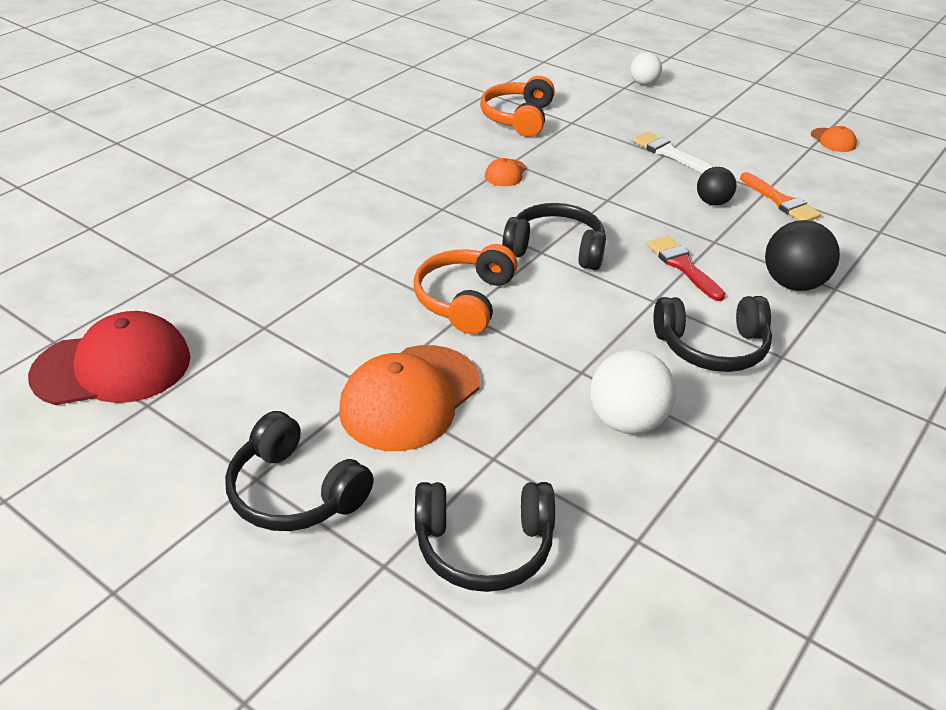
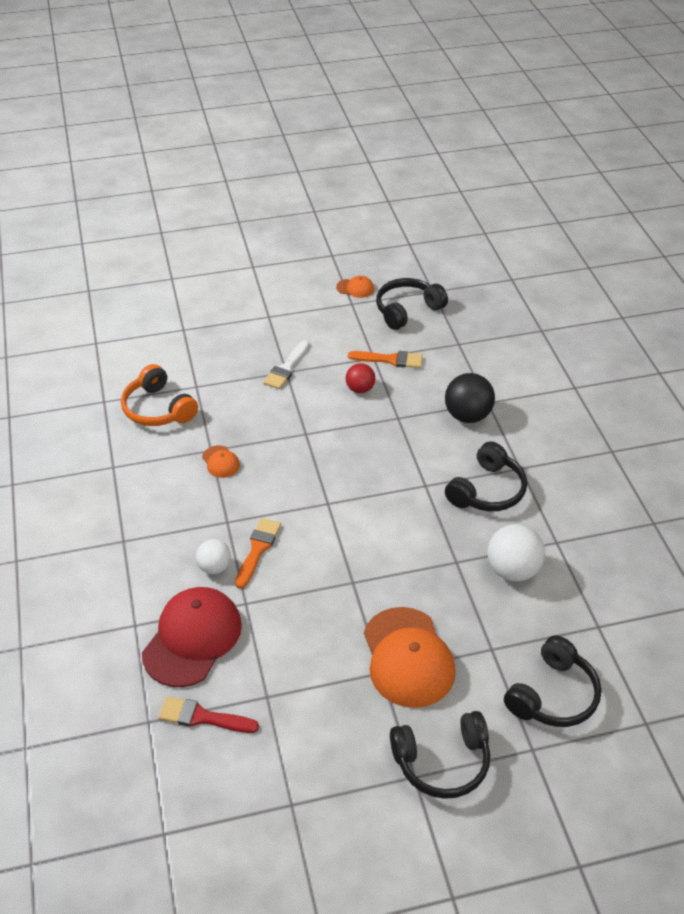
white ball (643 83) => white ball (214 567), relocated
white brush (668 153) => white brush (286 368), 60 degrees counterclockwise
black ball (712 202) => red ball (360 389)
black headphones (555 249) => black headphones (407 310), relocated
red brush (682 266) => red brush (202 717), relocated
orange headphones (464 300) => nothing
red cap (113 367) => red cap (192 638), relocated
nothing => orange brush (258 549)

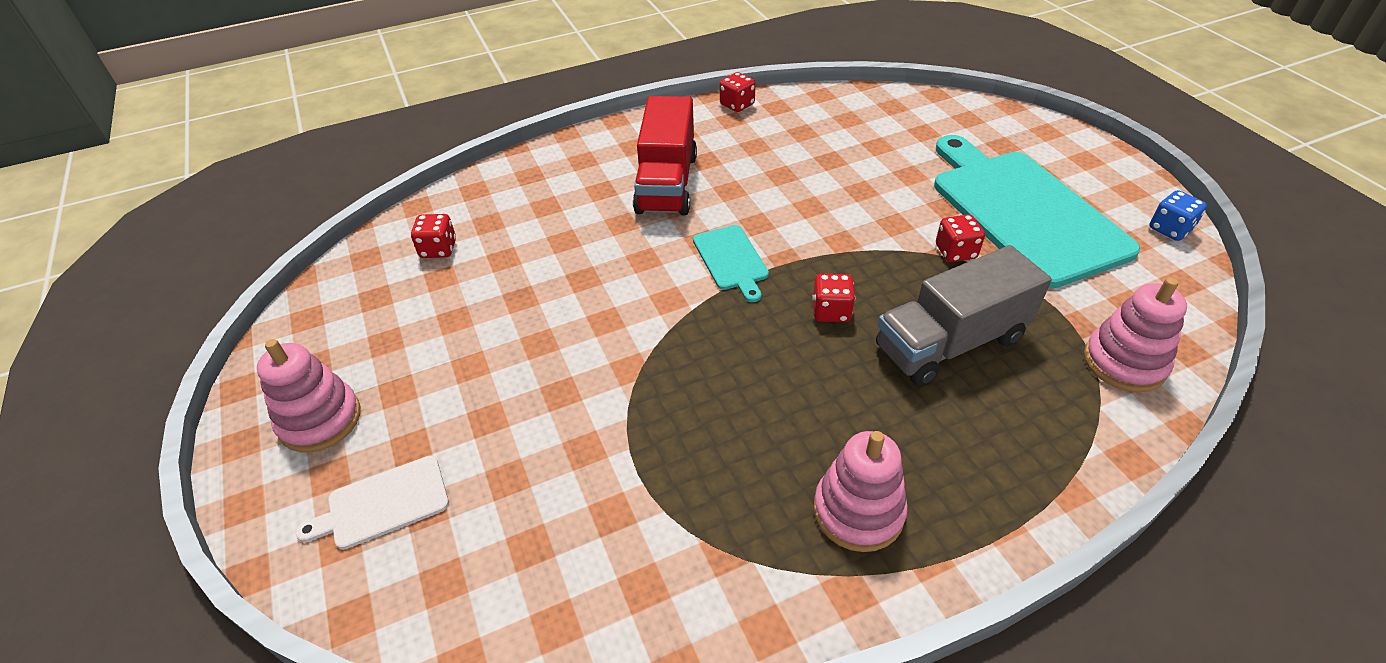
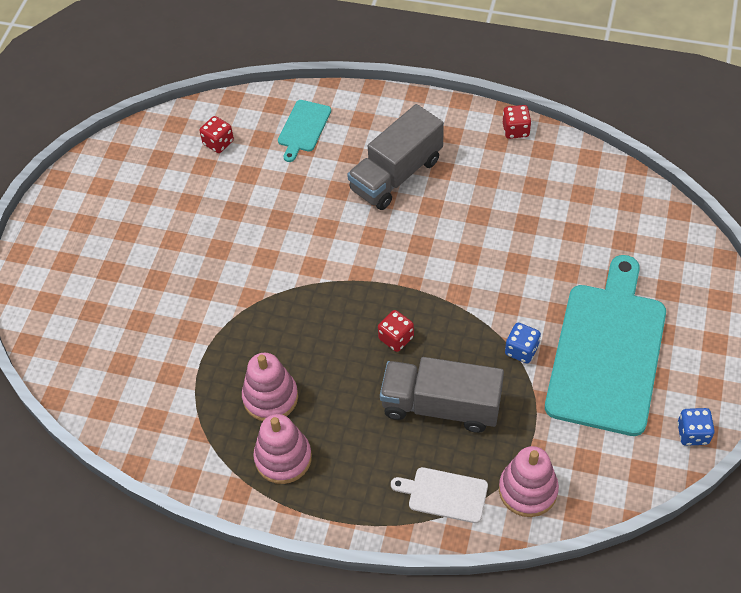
red truck (667 183) => grey truck (396 175)
red dice (955 252) => blue dice (521 350)
turquoise cutting board (731 260) => turquoise cutting board (303 128), relocated
pink stacking toy (320 420) => pink stacking toy (270 397), relocated
white cutting board (383 504) => white cutting board (444 494), relocated

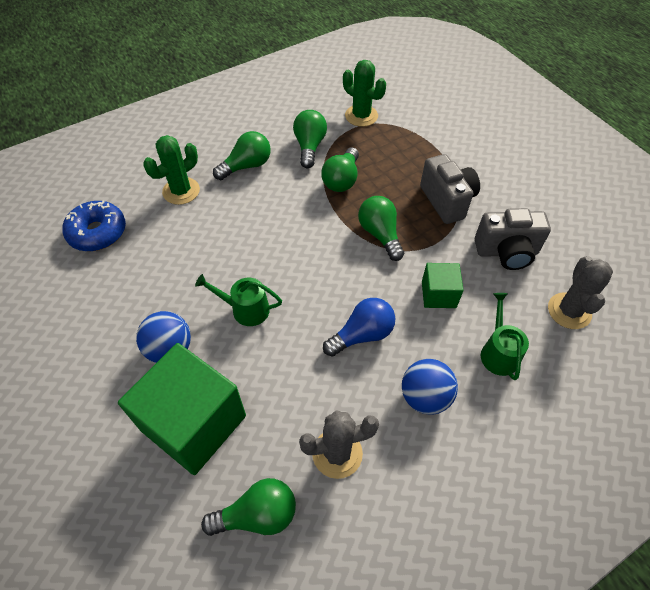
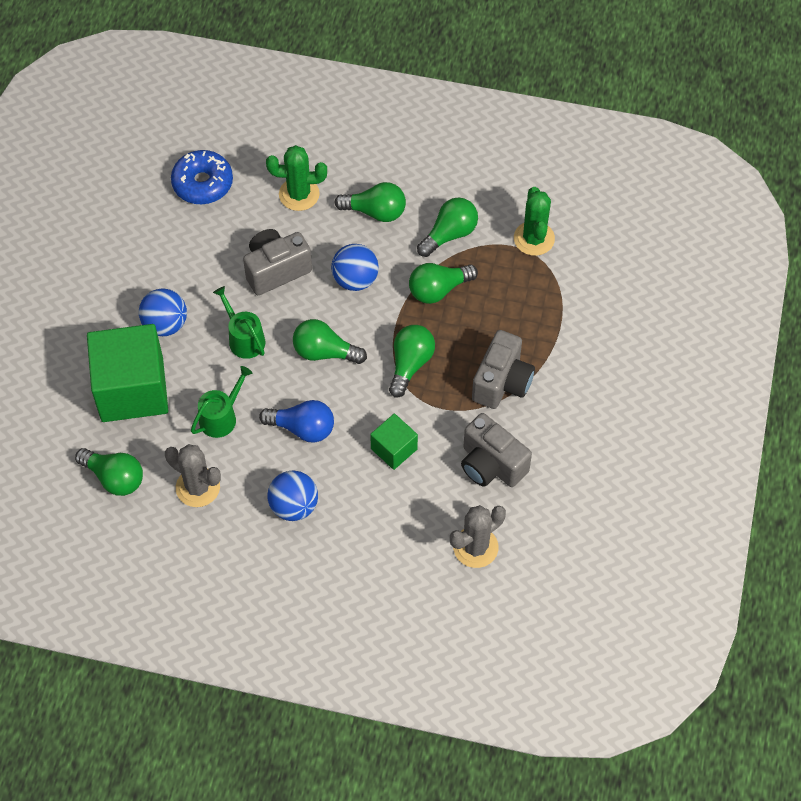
green watering can (498 352) => green watering can (221 417), relocated
nothing => grey camera (276 270)
nothing => blue ball (355 279)
nothing => green light bulb (324 352)

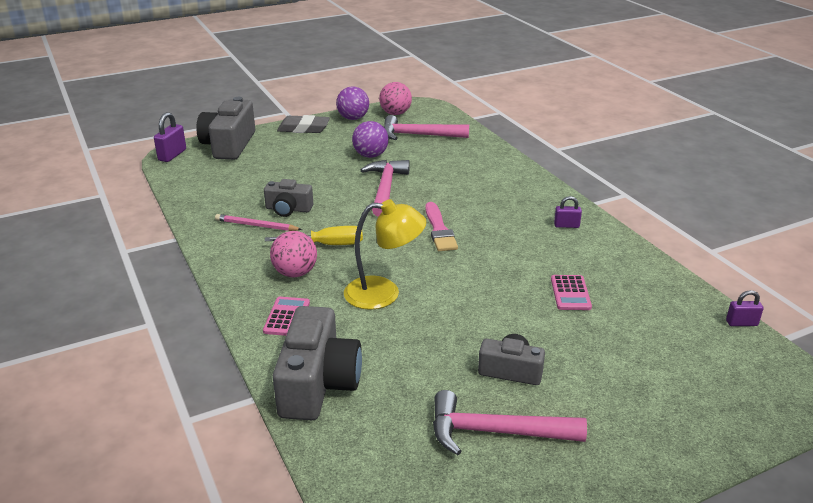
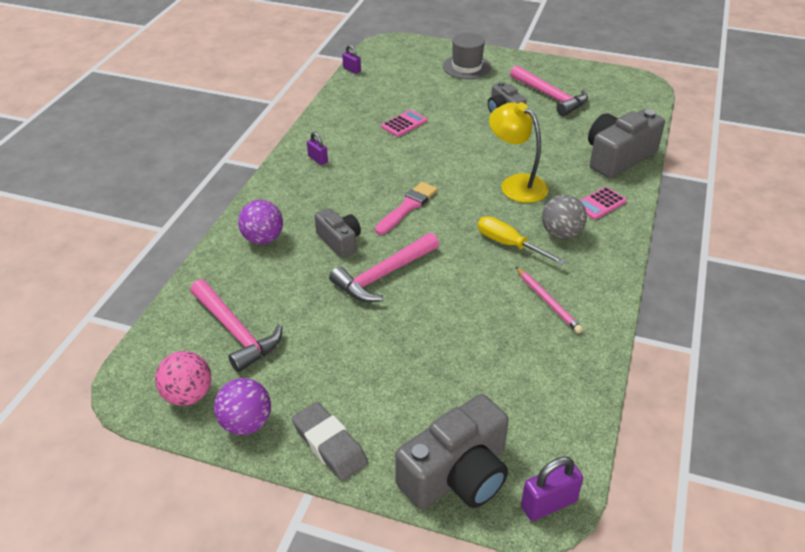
purple ball (370 155) => purple ball (263 239), relocated
grey camera (288 209) => grey camera (339 241), relocated
pink ball (295 273) => grey ball (561 233)
nothing => grey hat (466 67)

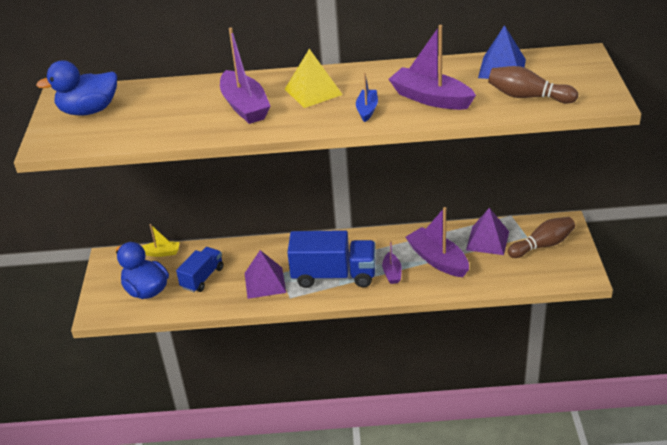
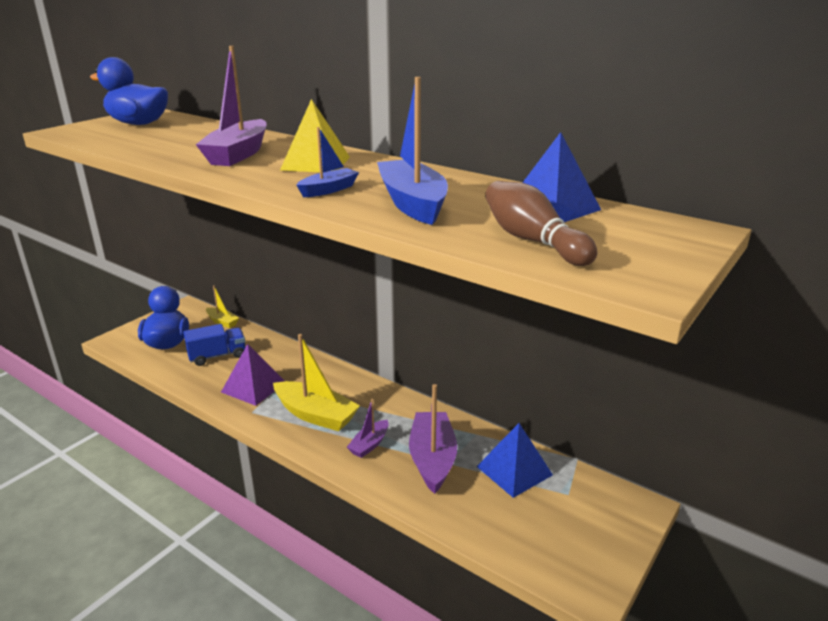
purple boat (431 98) => blue boat (412 203)
purple pyramid (487 240) => blue pyramid (514 470)
brown bowling pin (542 245) => nothing
blue truck (334 275) => yellow boat (315 415)

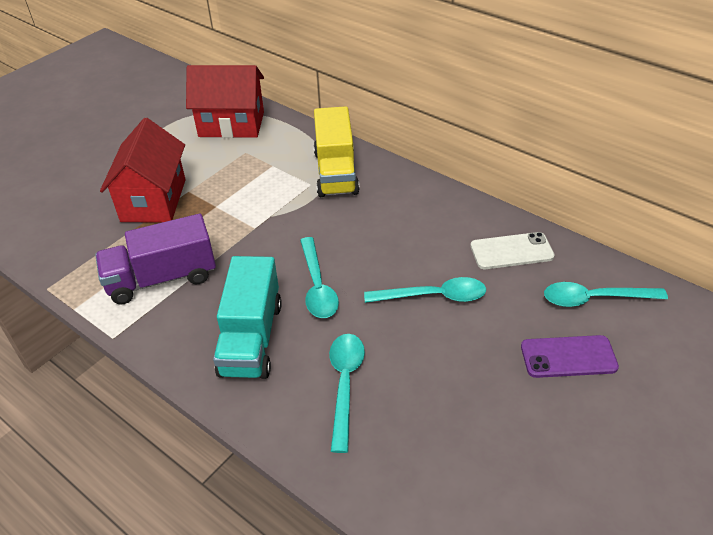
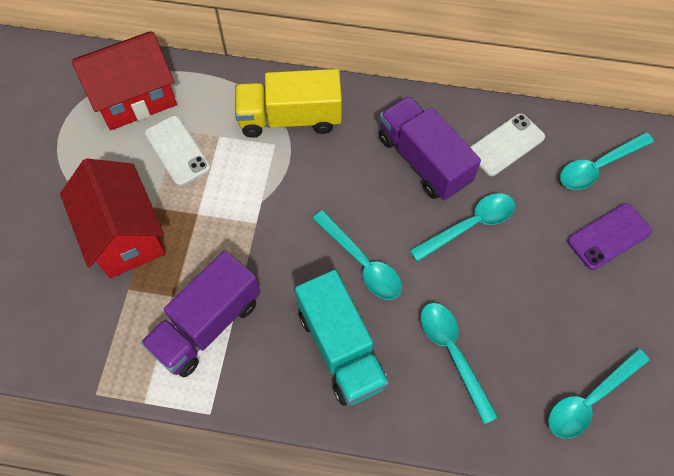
yellow truck (336 172) => yellow truck (290 118), 120 degrees clockwise
nothing => purple truck (423 160)
nothing => white phone (177 150)
nothing => turquoise spoon (590 399)

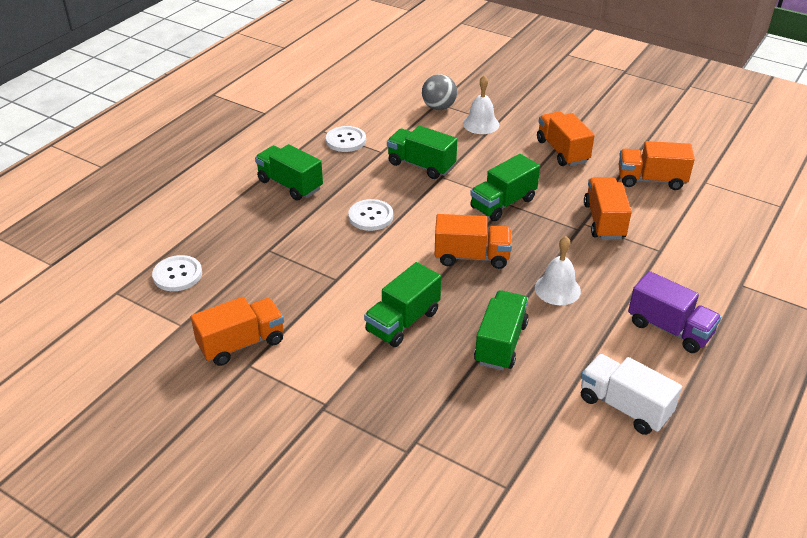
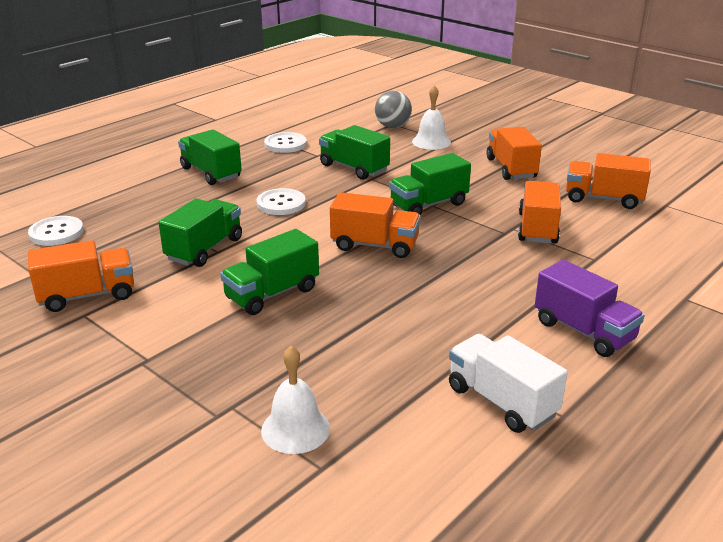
white bell (557 289) => white bell (295 429), relocated
green truck (500 343) => green truck (204 249), relocated

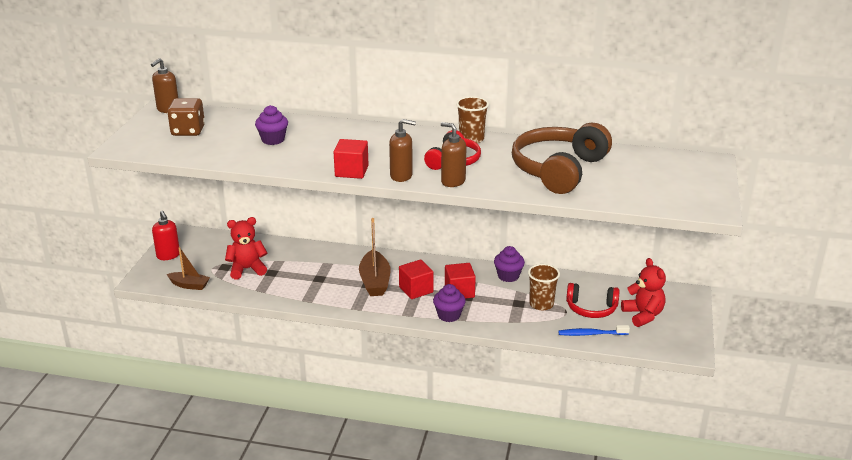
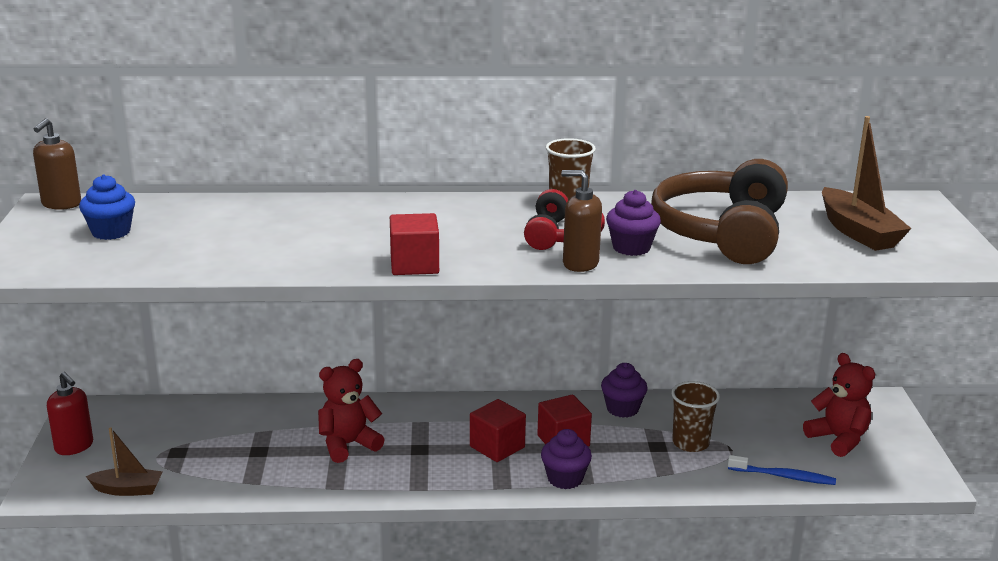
brown dice (188 131) => blue cupcake (111 232)
purple cupcake (273 140) => purple cupcake (631 248), relocated
brown soap dispenser (401 176) => nothing
red teddy bear (247 269) => red teddy bear (348 445), relocated
brown boat (375 281) => brown boat (858 232), relocated
red headphones (591 308) => nothing
blue toothbrush (591 334) => blue toothbrush (783 476), 150 degrees counterclockwise

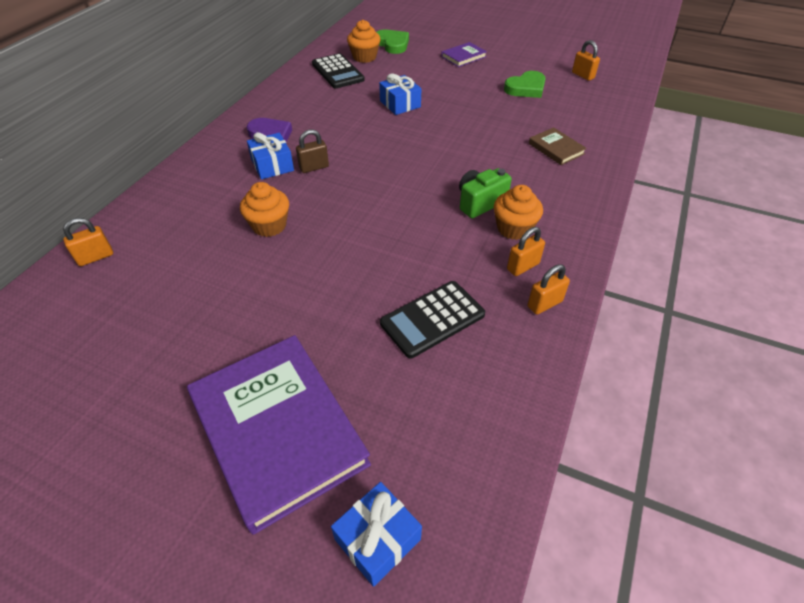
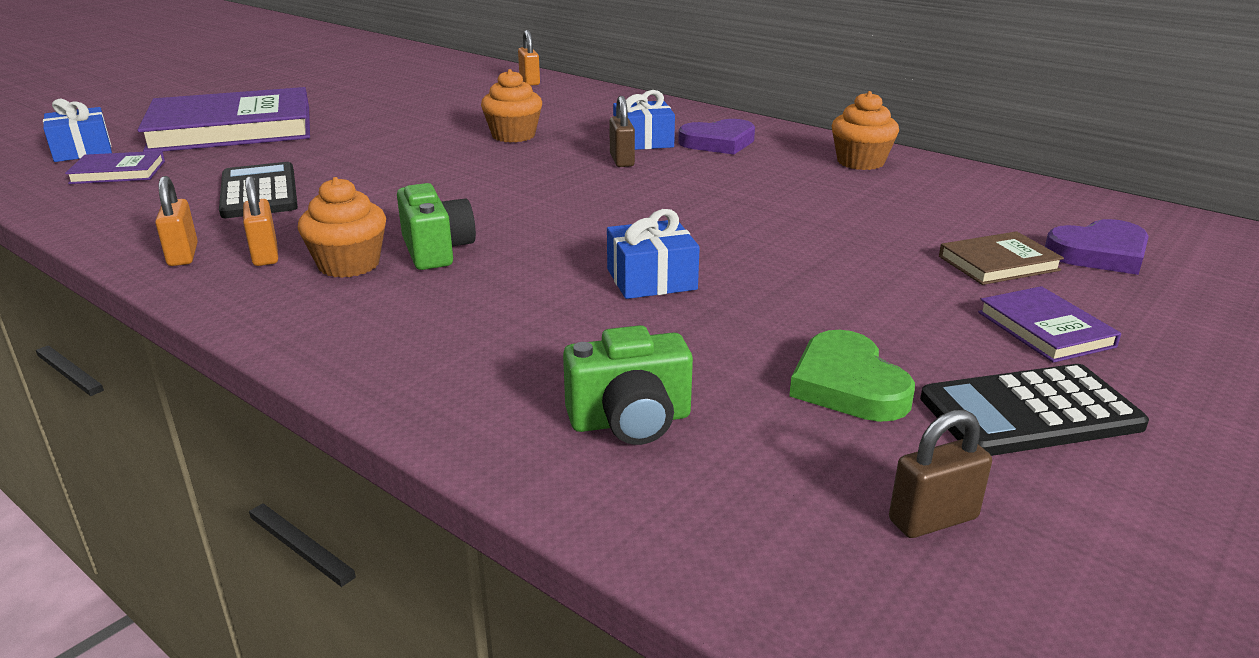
orange cupcake (364 57) => orange cupcake (860 162), relocated
green heart (392 44) => purple heart (1099 253)
orange padlock (582 75) => brown padlock (933 519)
black calculator (338 72) => black calculator (1030 412), relocated
blue gift (400 104) => blue gift (651 279), relocated
brown book (556 149) => brown book (998 263), relocated
nothing => purple book (118 172)
nothing => green camera (630 421)

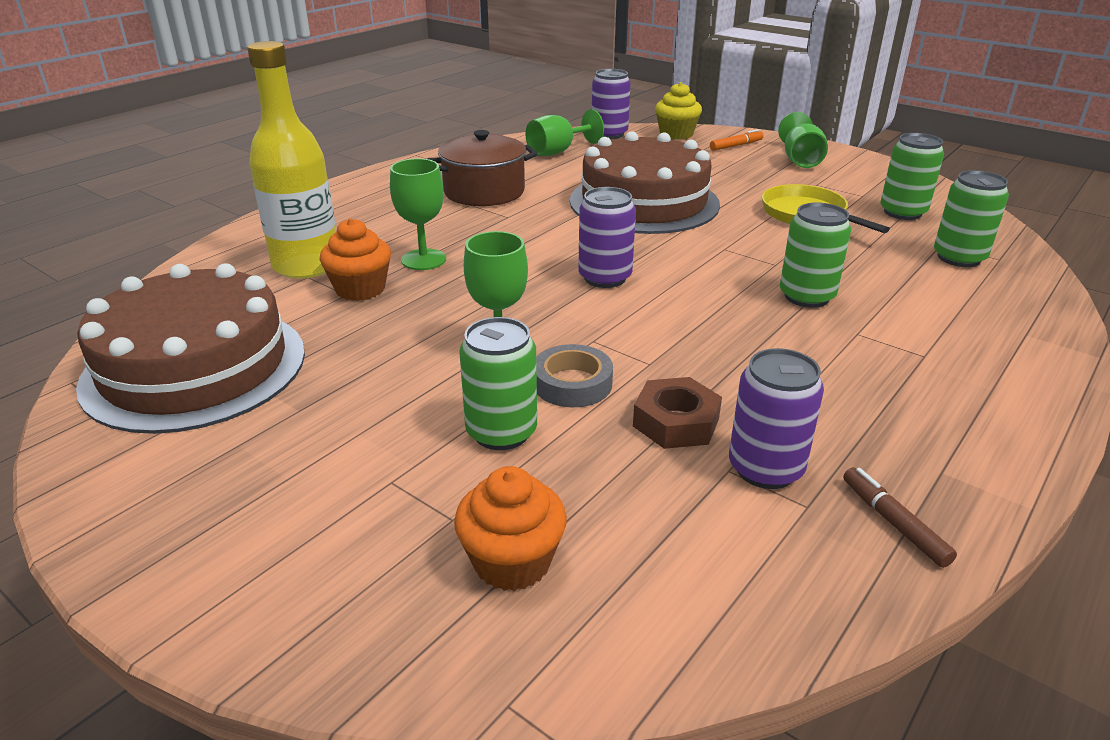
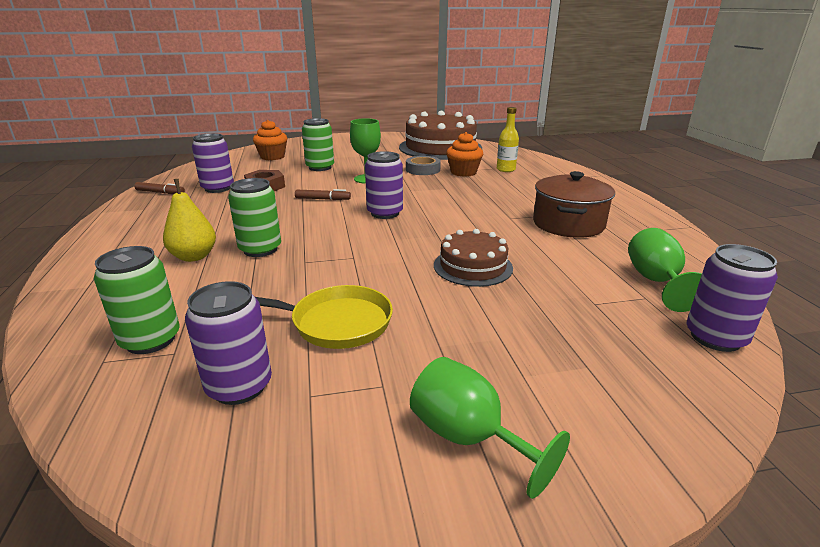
yellow bottle (306 265) => yellow bottle (506 169), x0.52
yellow cupcake (676 134) => nothing
orange marker (736 146) => nothing
brown cake (644 202) => brown cake (473 266), x0.53
green can (902 212) => purple can (239 386)
green goblet (423 260) => nothing
grey tape (572 383) => grey tape (423 169), relocated
nothing => yellow pear (194 257)
nothing => brown marker (323 199)

